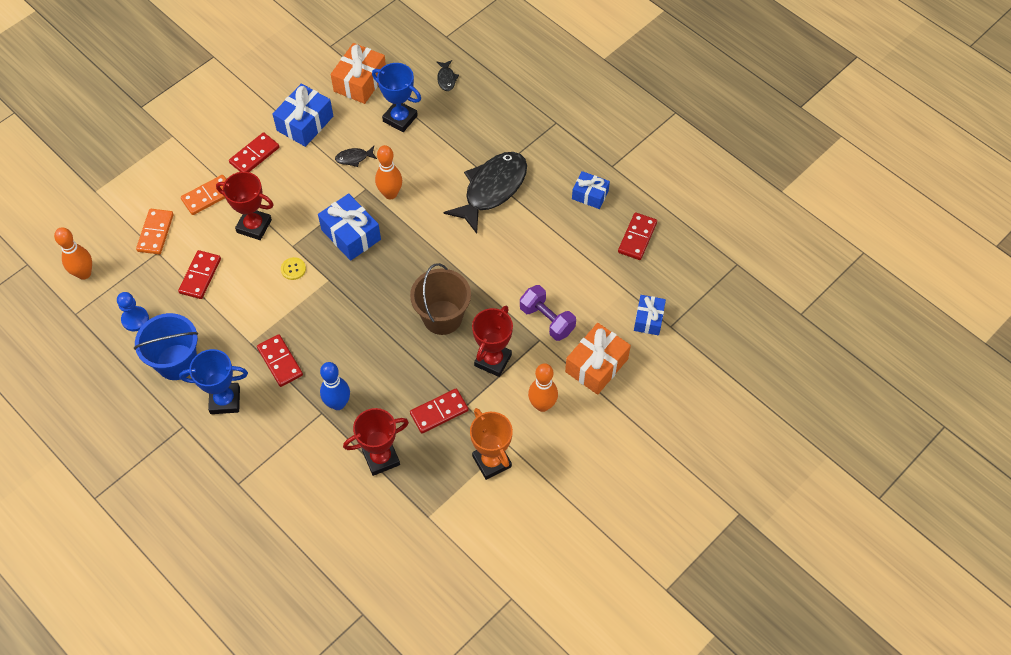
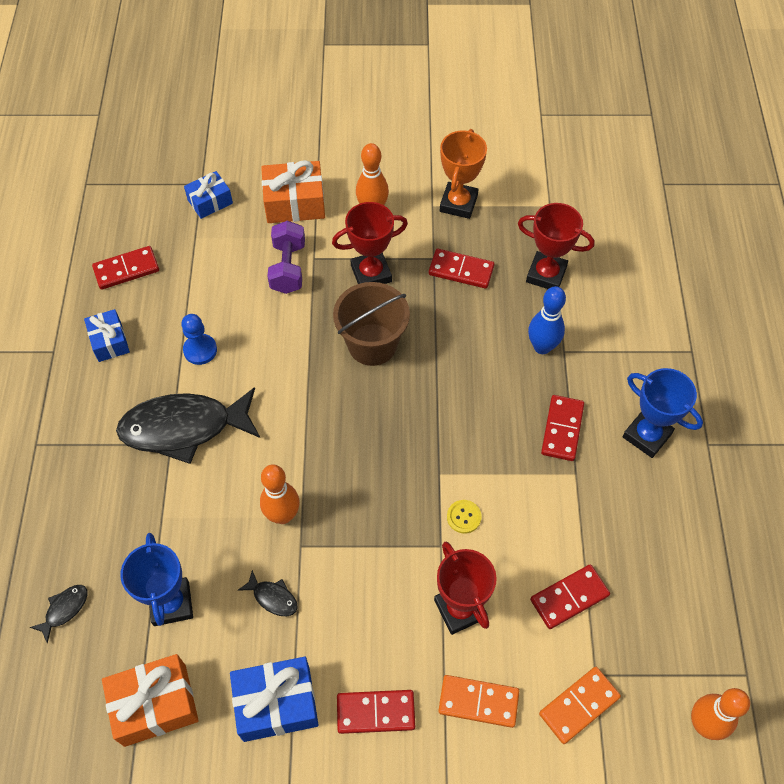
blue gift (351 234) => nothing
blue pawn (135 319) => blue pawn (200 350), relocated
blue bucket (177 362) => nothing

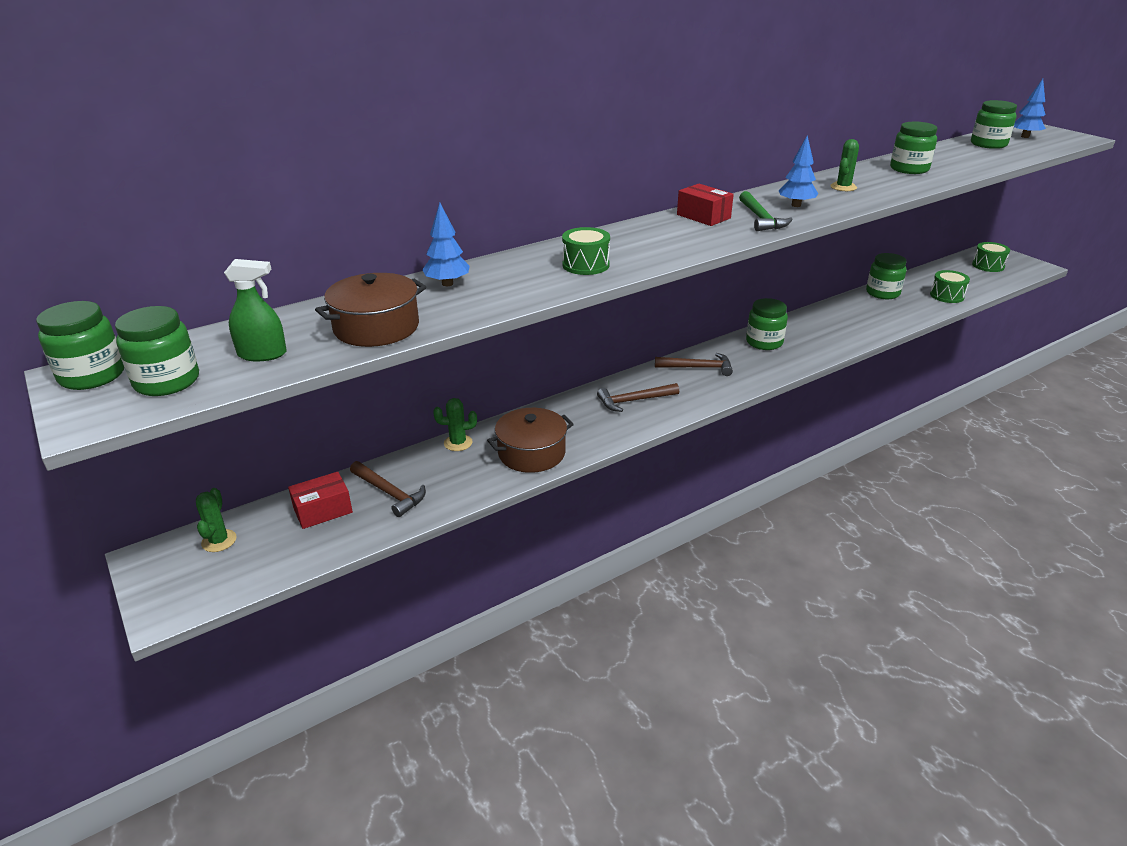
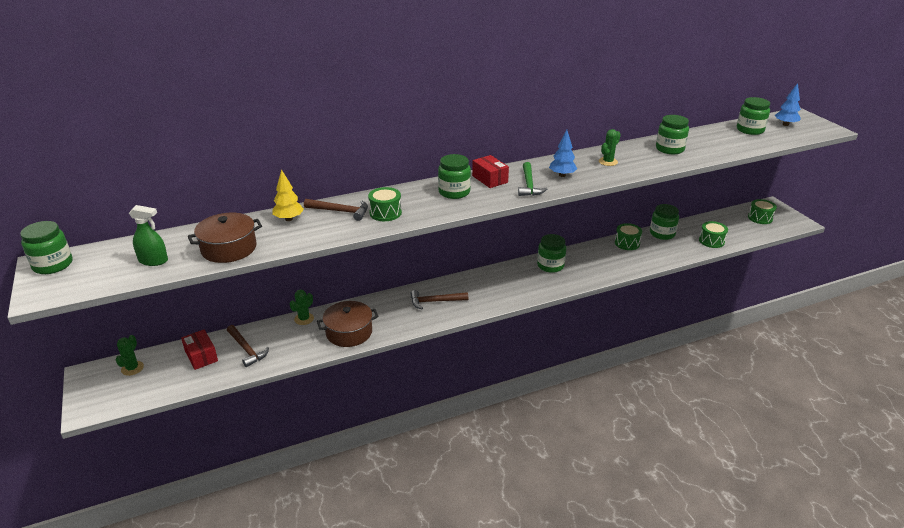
blue tree (447 284) => yellow tree (289 219)
green jar (167 381) => green jar (454 192), relocated
brown hammer (698 368) => brown hammer (340 211), relocated
green cactus (458 443) => green cactus (304 319), 60 degrees counterclockwise
red box (323 510) => red box (201 356), 75 degrees clockwise
nothing => green drum (627 243)

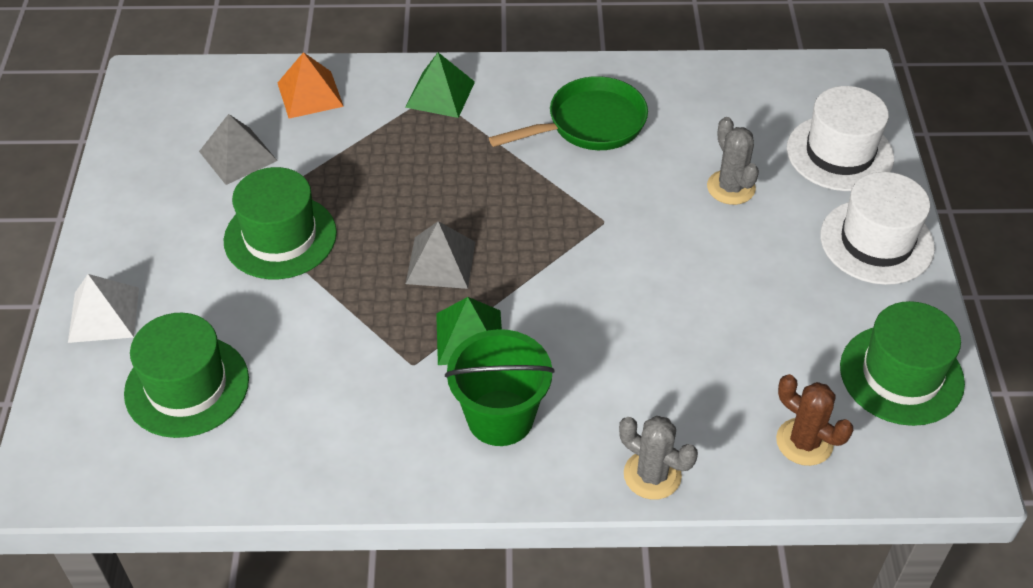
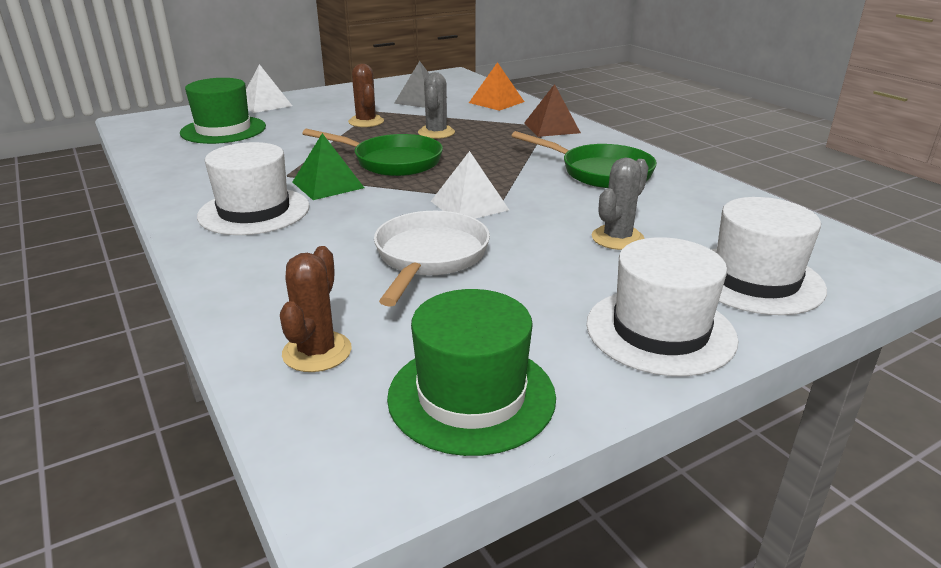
green pyramid (440 94) => brown pyramid (551 128)
green hat (280 237) => brown cactus (366 122)
grey pyramid (440 262) => green pan (392 161)
green bucket (500 418) => white hat (254 211)
grey cactus (652 475) => grey cactus (436 133), relocated
nothing => white pyramid (469 205)
nothing => white pan (429 257)

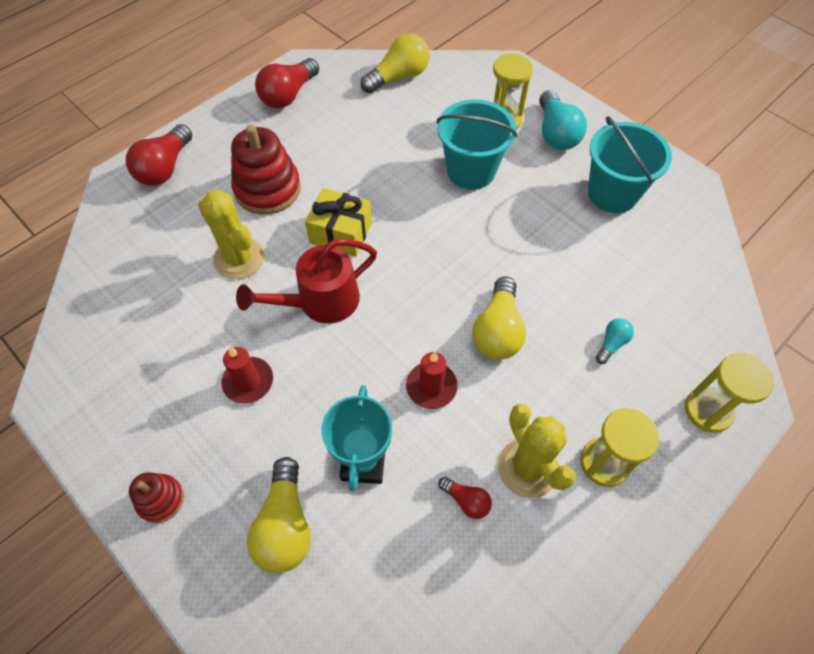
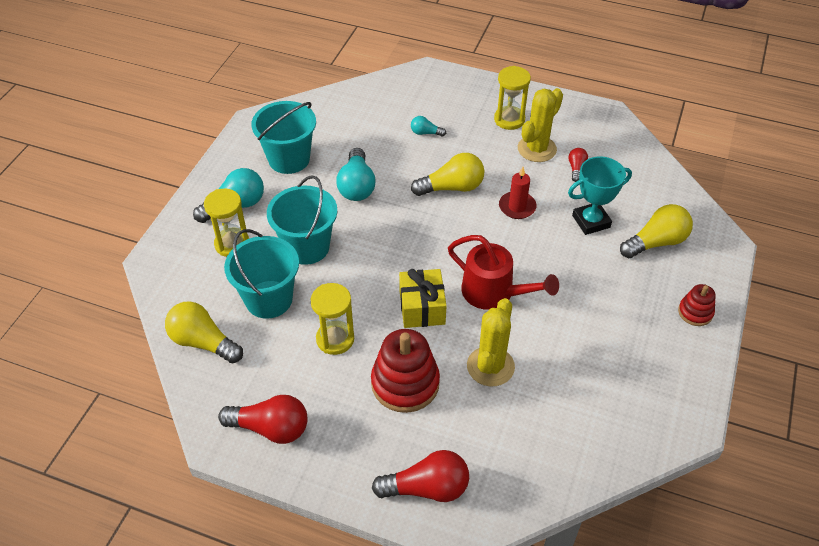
red candle (248 381) => nothing
yellow hourglass (708 410) => yellow hourglass (335 339), relocated
nothing => turquoise light bulb (357 186)
nothing => turquoise bucket (269 299)

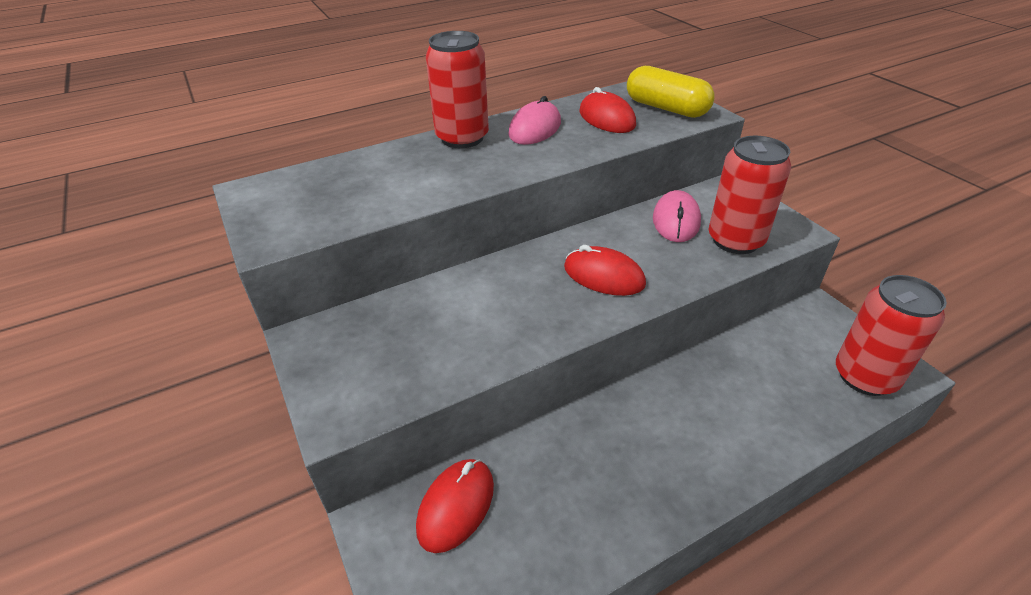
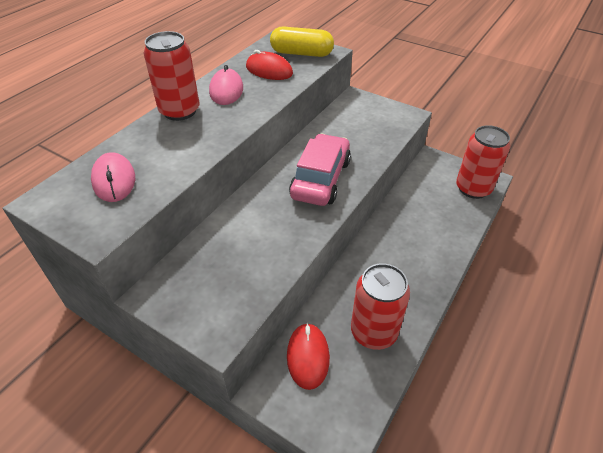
red can (735 240) => red can (373 332), relocated
pink mouse (676 220) => pink mouse (114 180), relocated
red mouse (604 276) => pink car (320 179)

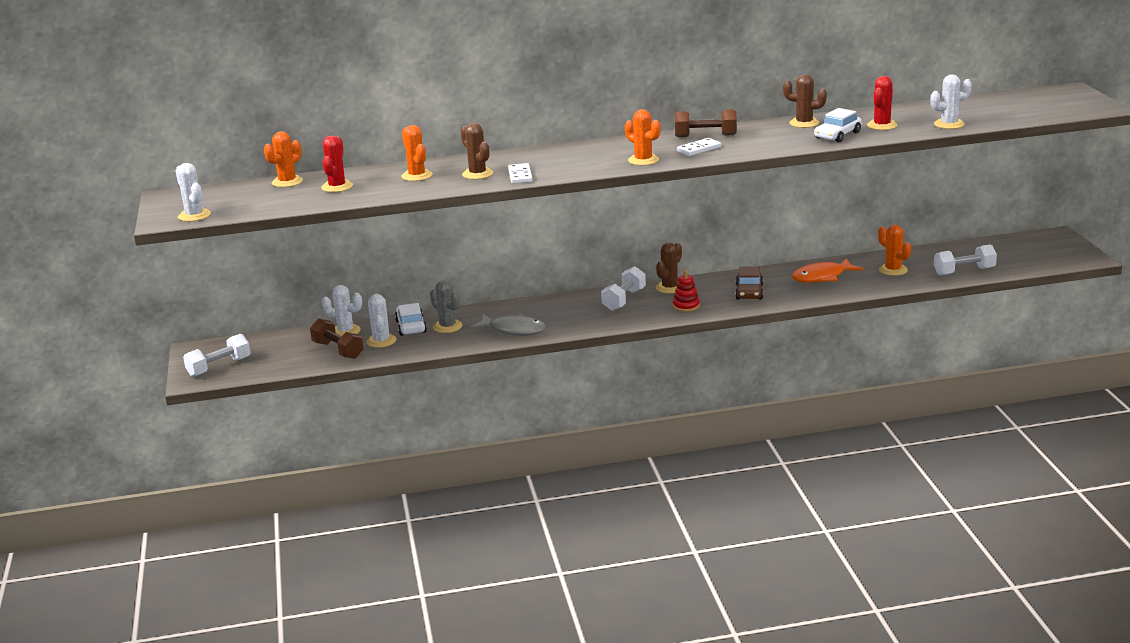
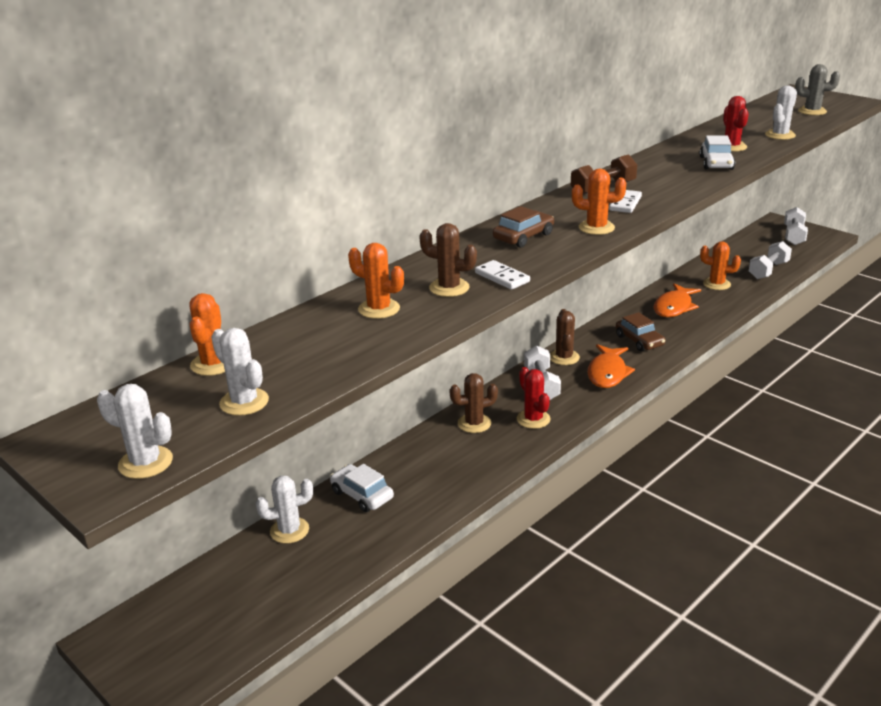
brown cactus (804 123) => brown cactus (474 423), relocated
red cactus (337 187) => red cactus (533 419), relocated
red stacking toy (686 306) => orange fish (607 373)
grey cactus (447 327) => grey cactus (812 111), relocated
white cactus (381 341) => white cactus (244 402), relocated
grey fish (513 330) => nothing
brown dumbbell (338 350) => nothing
white dumbbell (219 367) => white dumbbell (794 236), relocated
nothing => brown car (523 237)

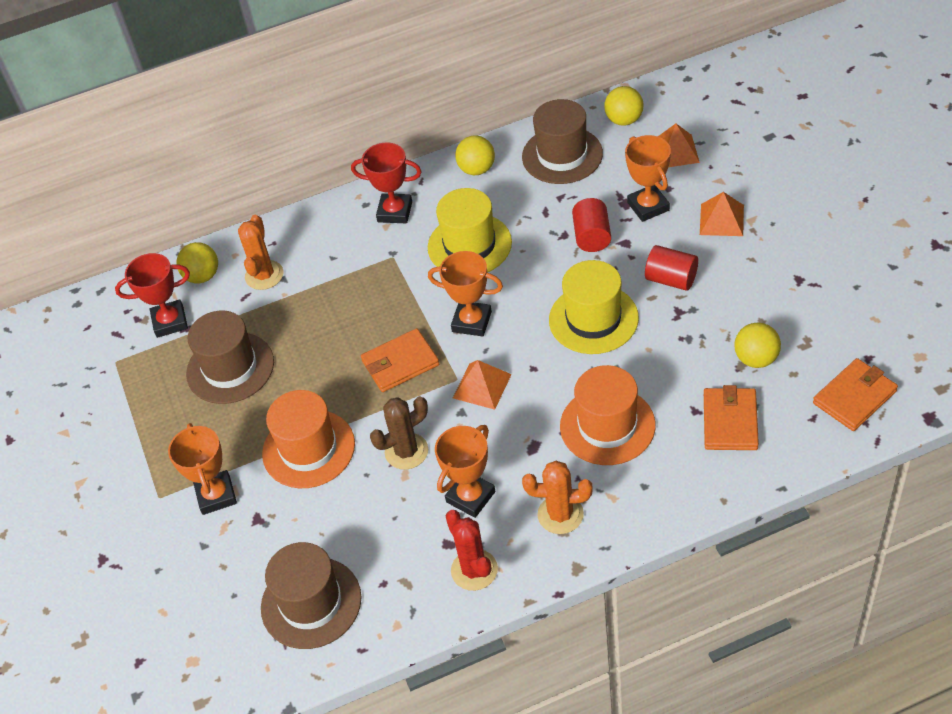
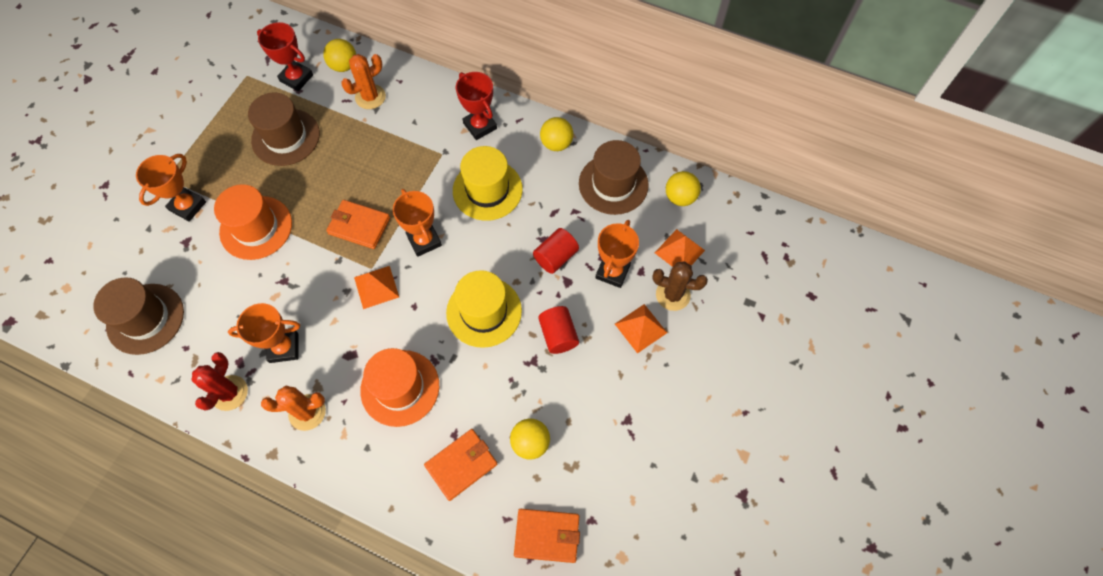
brown cactus (406 451) => brown cactus (672 295), relocated
orange cactus (560 514) => orange cactus (307 412), 60 degrees counterclockwise

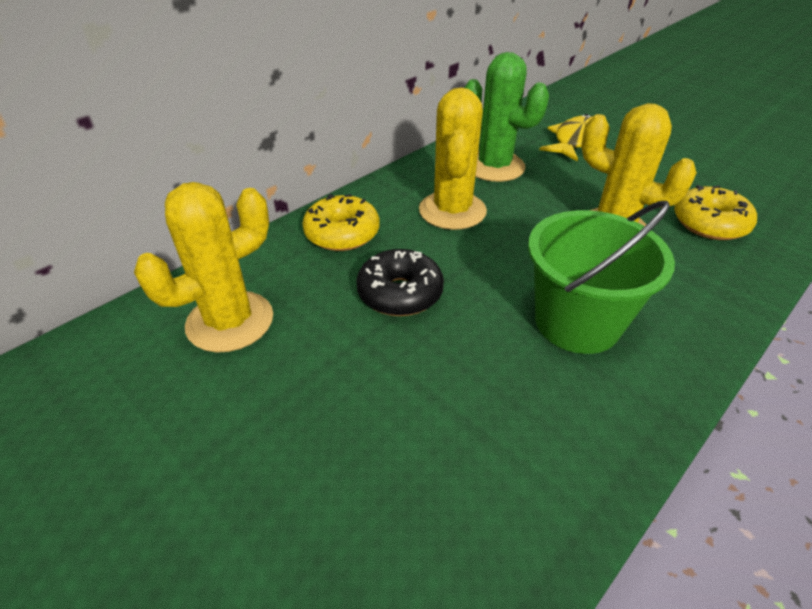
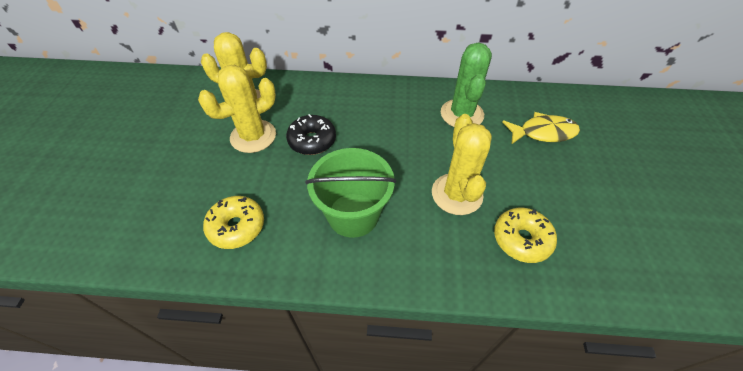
yellow cactus (452 211) => yellow cactus (253 136), relocated
yellow donut (342 234) => yellow donut (237 227), relocated

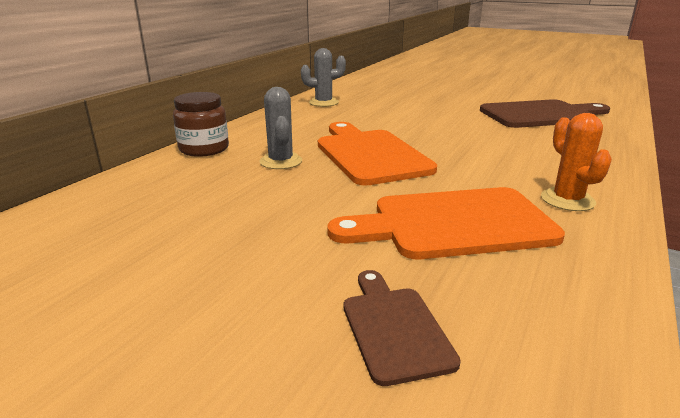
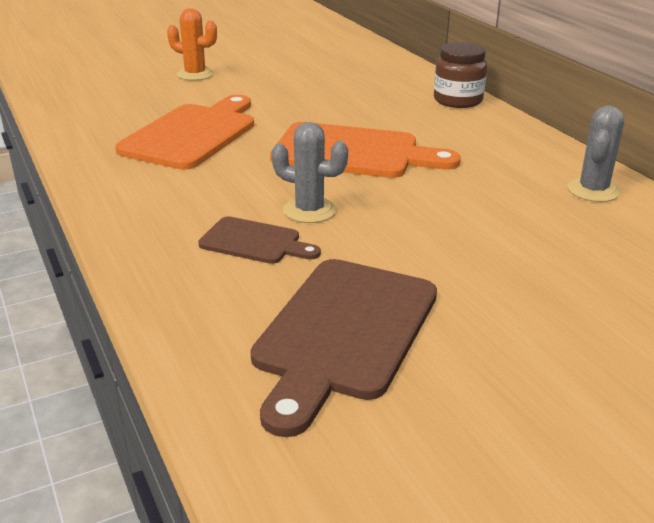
grey cactus (281 161) => grey cactus (309 210), relocated
orange cactus (567 200) => orange cactus (195 74), relocated
brown cutting board (394 328) => brown cutting board (255 242), relocated

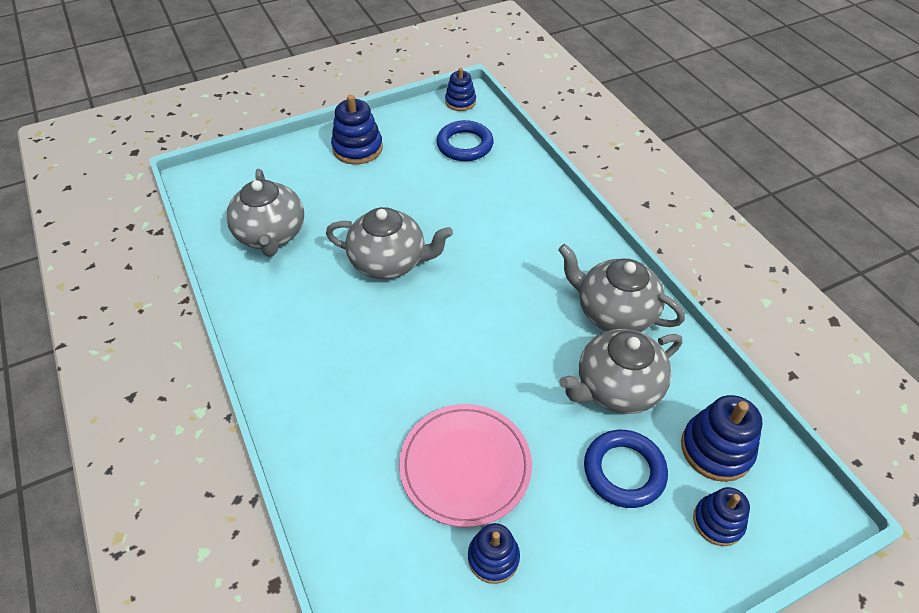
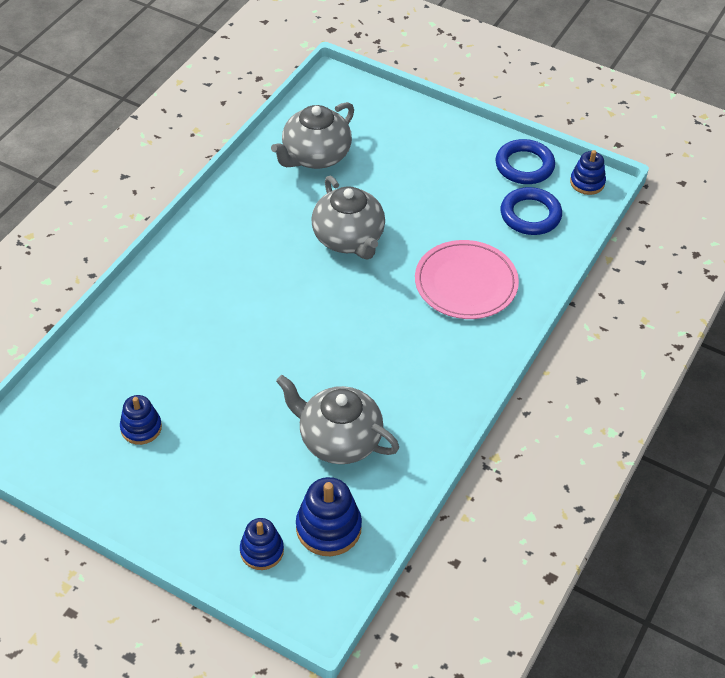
blue stacking toy (357 148) => nothing
grey teapot (614 312) => nothing
pink plate (465 466) => pink plate (466 283), relocated
blue ring (624 471) => blue ring (524 166), relocated

